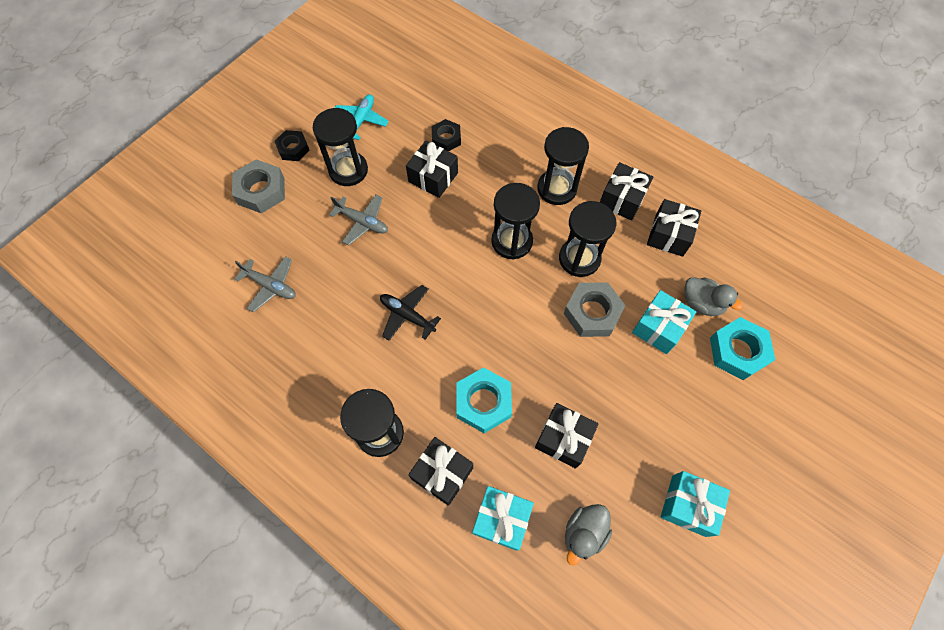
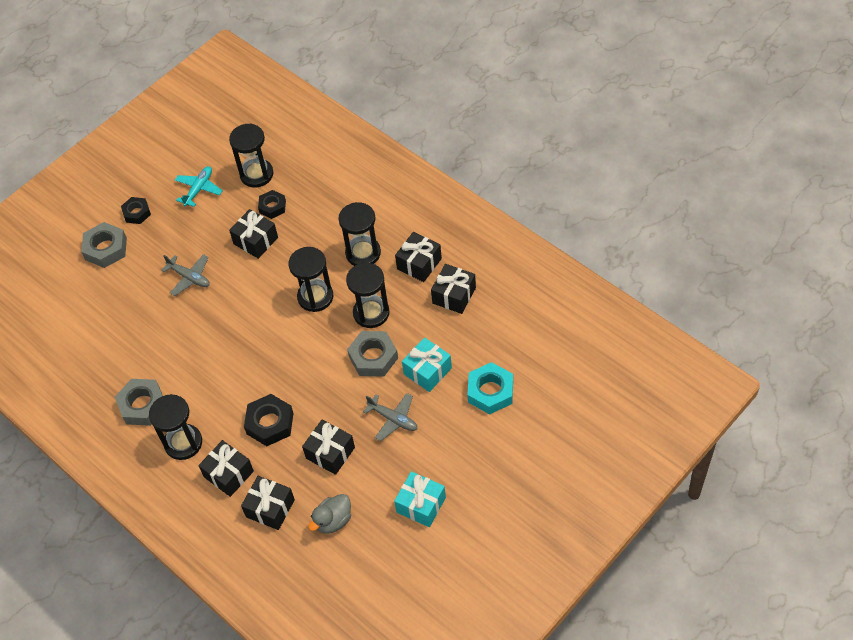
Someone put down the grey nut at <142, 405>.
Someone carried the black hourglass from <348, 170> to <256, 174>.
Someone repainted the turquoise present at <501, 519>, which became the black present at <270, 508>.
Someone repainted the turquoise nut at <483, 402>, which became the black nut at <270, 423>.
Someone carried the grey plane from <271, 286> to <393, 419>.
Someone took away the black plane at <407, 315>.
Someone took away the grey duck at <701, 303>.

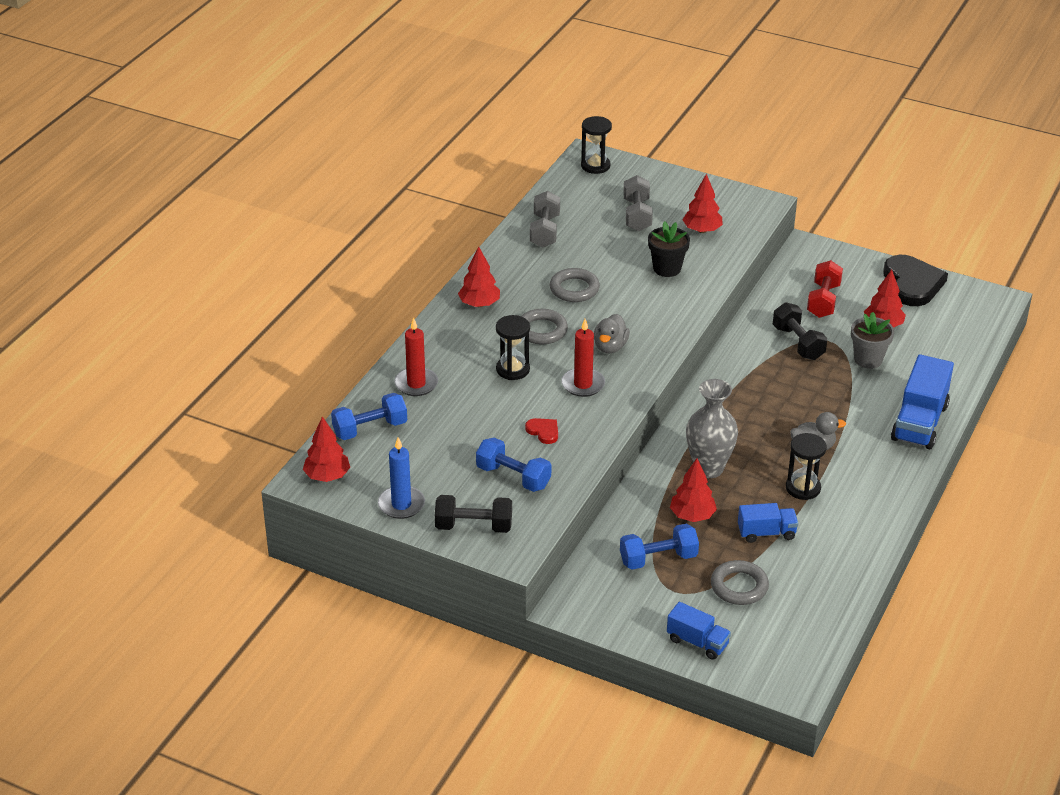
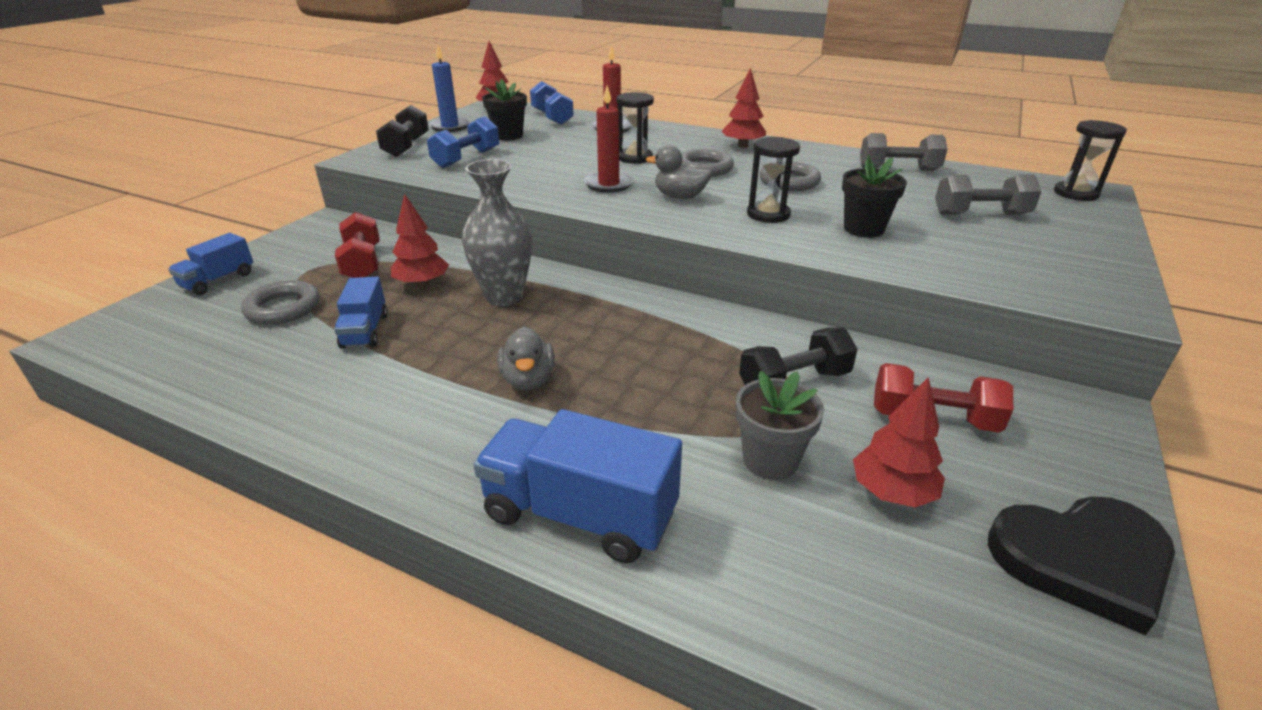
Someone repainted the royal blue hand weight at <658, 559>, which became the red hand weight at <362, 263>.
Someone put down the black plant pot at <508, 136>.
Someone carried the black hourglass from <803, 488> to <768, 214>.
Someone took away the red love heart at <543, 431>.
Someone took away the red fir tree at <702, 230>.

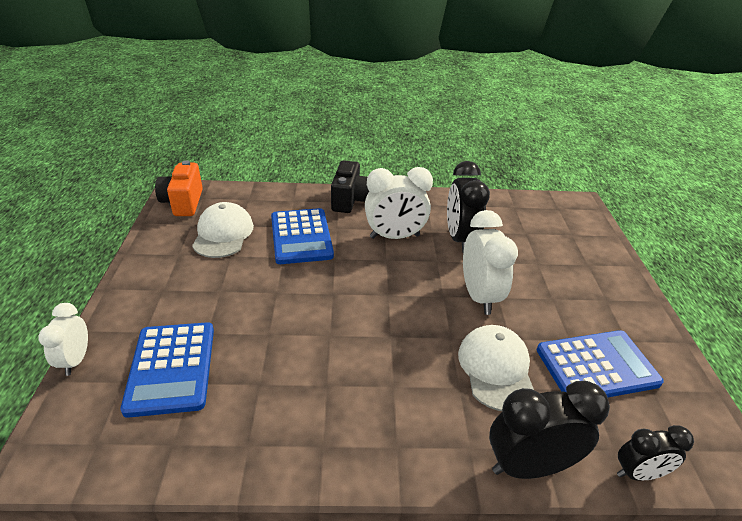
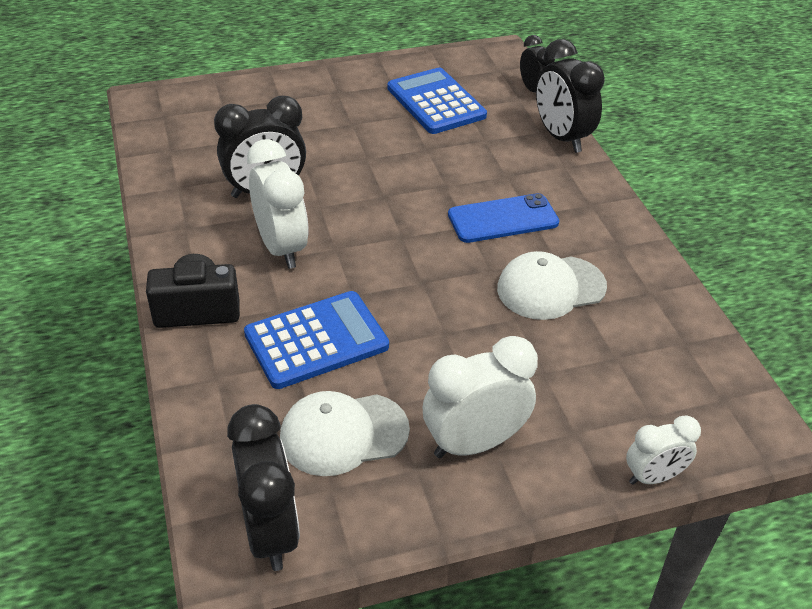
Someone swapped the orange-coloured photo camera at <183, 203> for the black bedside clock at <270, 531>.
Someone carried the pure white bedside clock from <479, 296> to <474, 443>.
Someone put down the royal blue smartphone at <503, 219>.
Someone carried the pure white cap from <496, 369> to <550, 288>.
Someone took away the royal blue adding machine at <171, 368>.

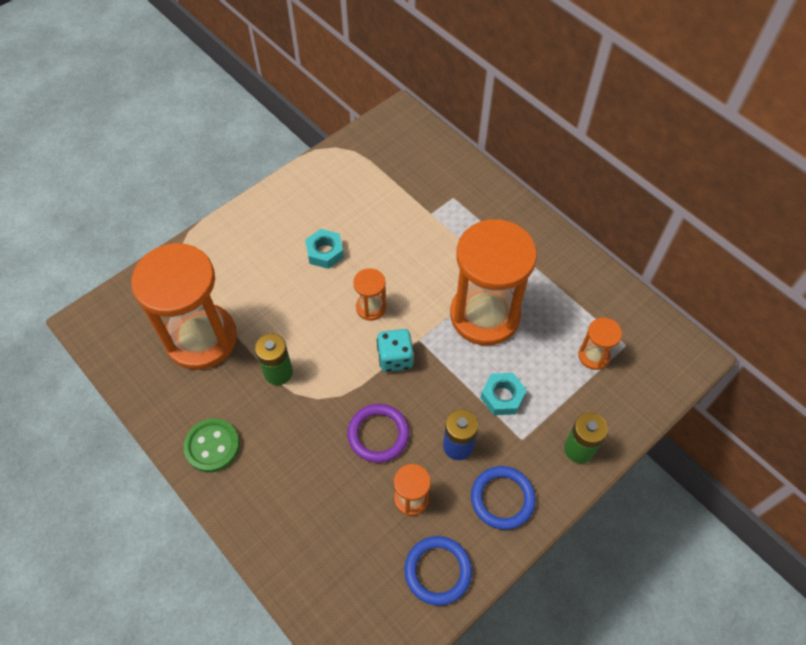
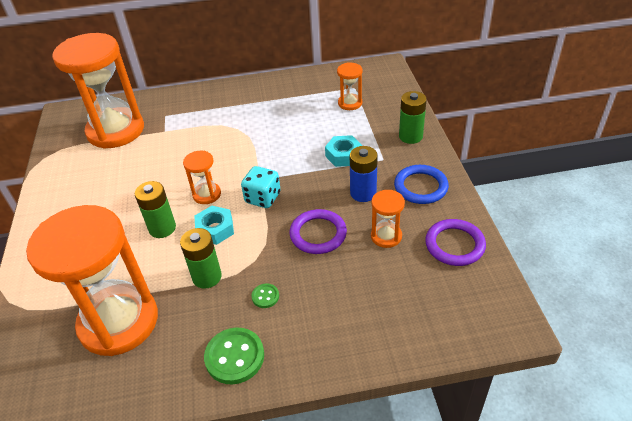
Someone carried the orange-coloured hourglass from <485, 315> to <116, 130>.
Someone put down the emerald AA battery at <162, 228>.
Someone carried the turquoise nut from <325, 252> to <215, 229>.
Someone put down the emerald shirt button at <265, 296>.
Someone repainted the royal blue ring at <438, 571>, which became the royal purple ring at <454, 245>.

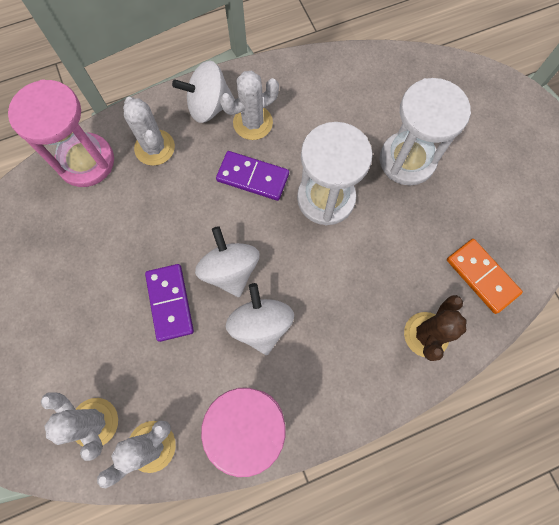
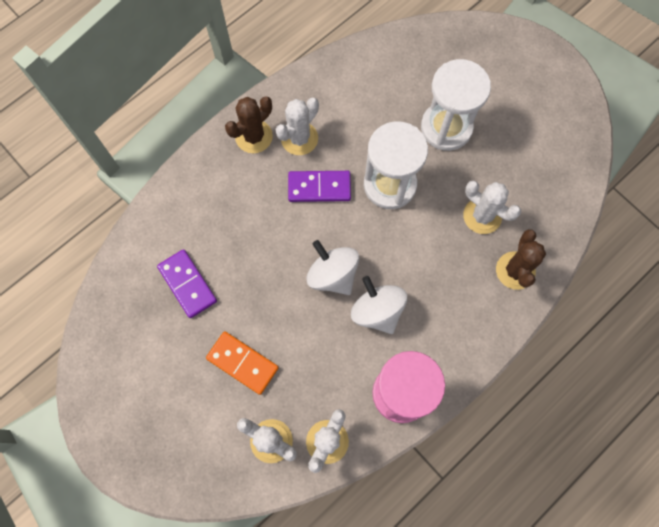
Someone carried the royal purple domino from <170, 303> to <187, 284>.
Someone carried the orange-coloured domino from <481, 276> to <242, 363>.
Someone swapped the pure white whirligig at <209, 107> for the dark brown saguaro cactus at <254, 136>.
Someone carried the pure white saguaro cactus from <154, 148> to <482, 216>.
Someone took away the rosy hourglass at <86, 162>.

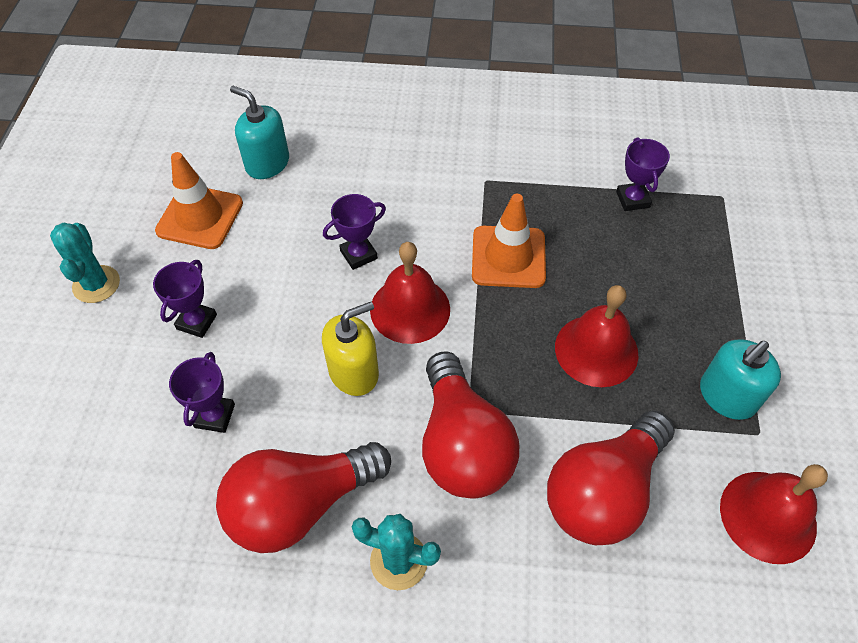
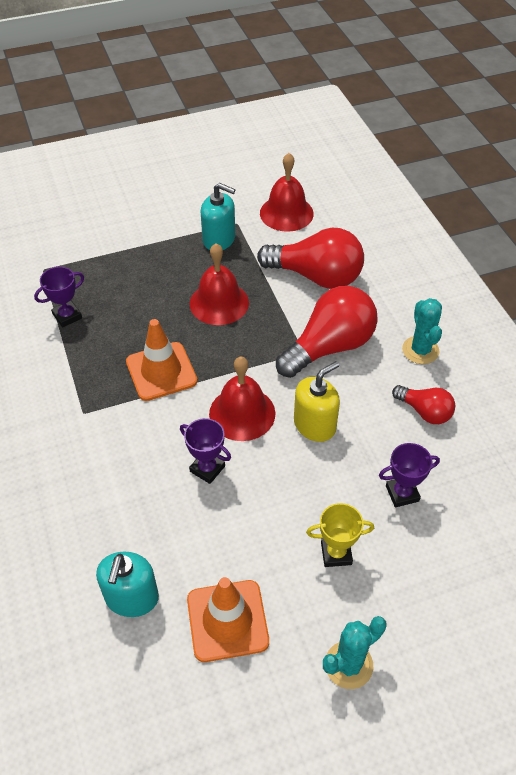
Someone rotated the bright yellow soap pump at <354, 372> by 105 degrees clockwise.
Someone repainted the royal purple trophy at <196, 322>, which became the bright yellow trophy at <336, 553>.
Someone scaled the red light bulb at <300, 505> by 0.54.

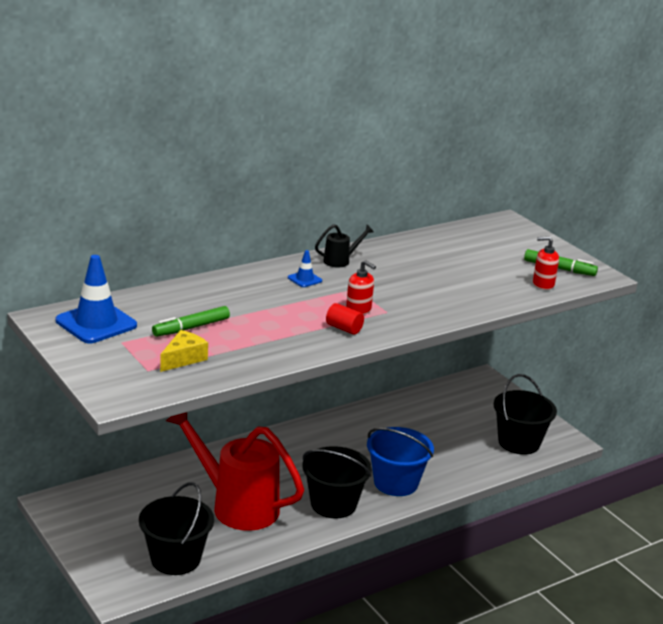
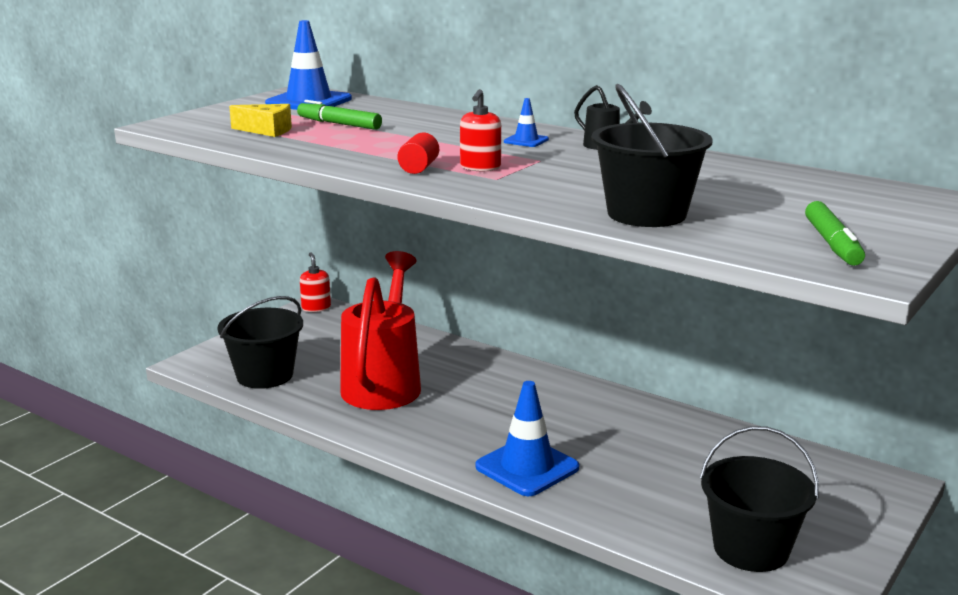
Someone carried the red soap pump from <543, 284> to <316, 308>.
Someone swapped the royal blue bucket at <396, 483> for the royal blue road cone at <527, 467>.
Someone carried the black bucket from <333, 504> to <647, 214>.

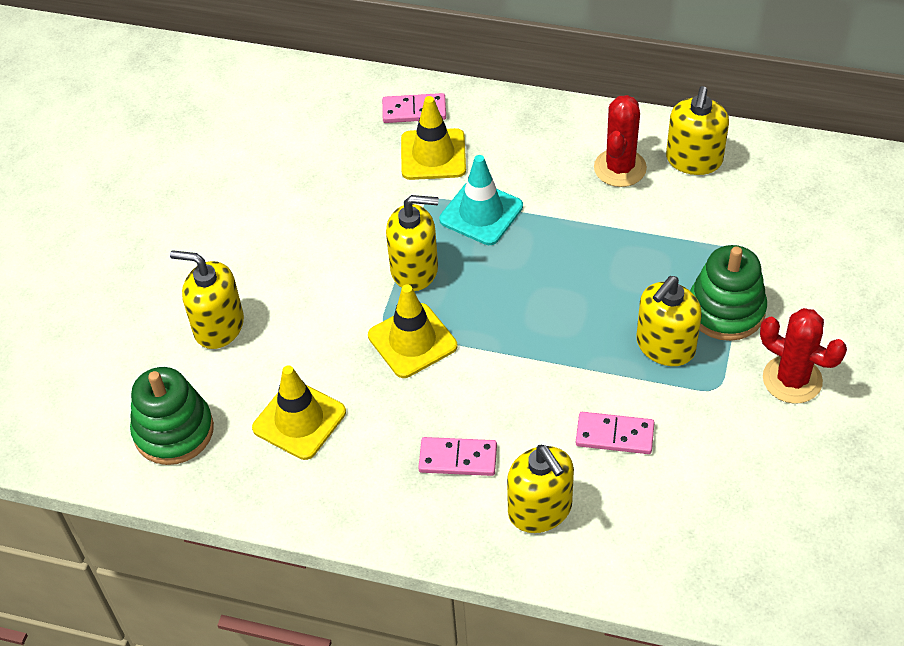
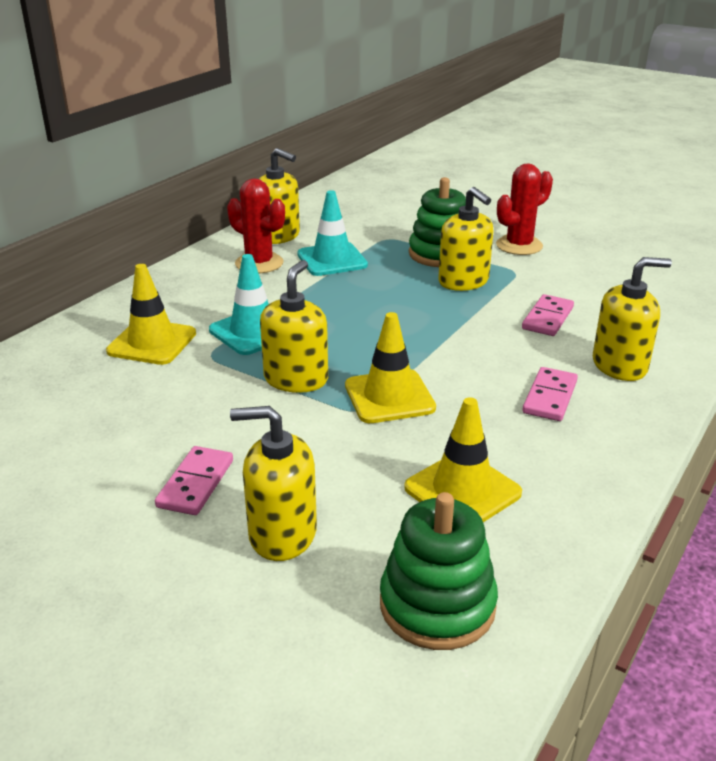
Someone carried the rosy domino from <414, 110> to <195, 483>.
Someone rotated the bright yellow soap pump at <218, 326> by 60 degrees clockwise.
Someone put down the turquoise road cone at <332, 260>.

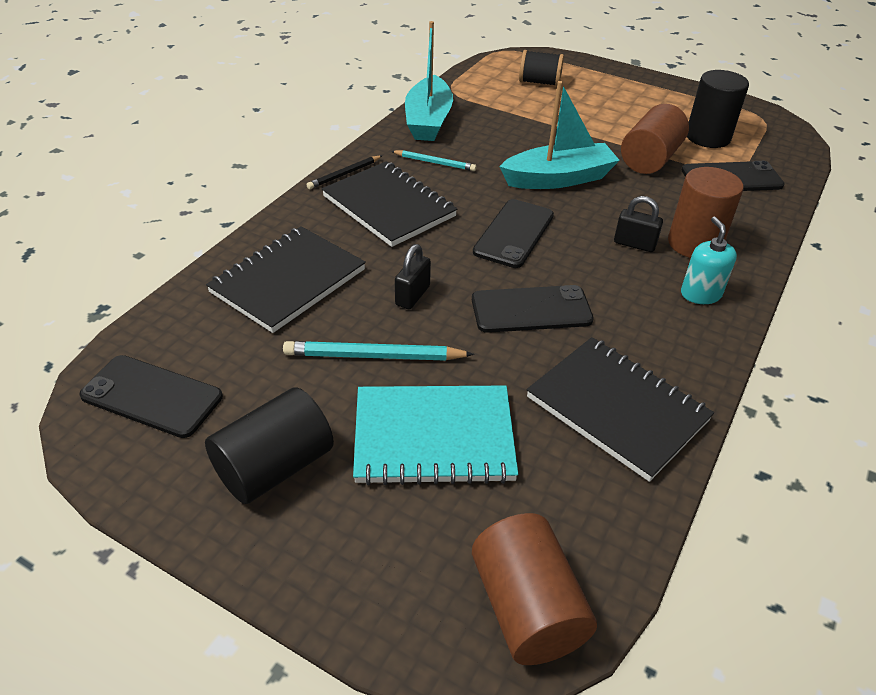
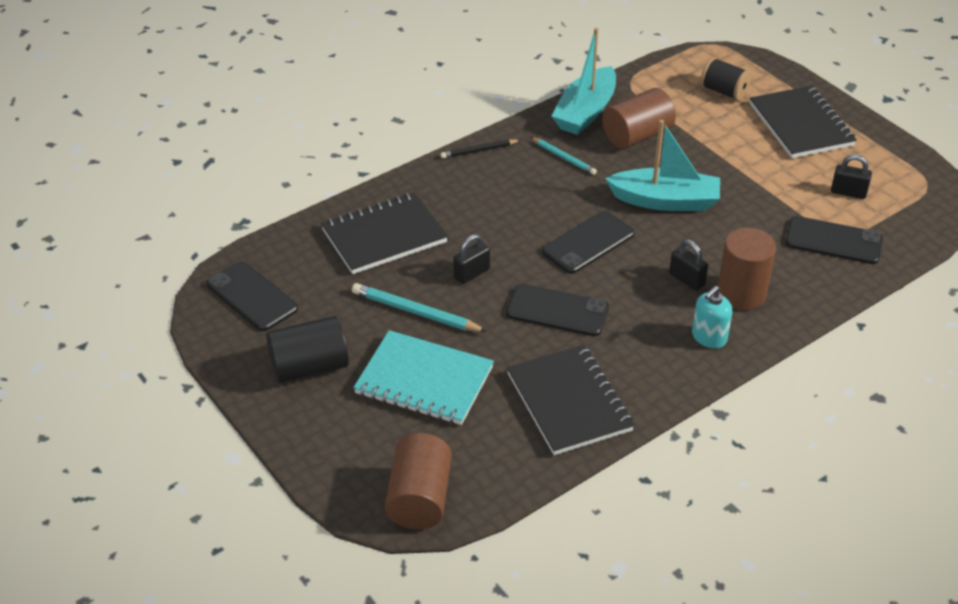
Someone carried the dark brown solid cylinder from <650, 159> to <637, 135>.
Someone rotated the turquoise soap pump at <700, 294> by 150 degrees counterclockwise.
Someone carried the black exercise book from <389, 206> to <801, 125>.
Someone swapped the black solid cylinder at <708, 137> for the black small lock at <848, 192>.

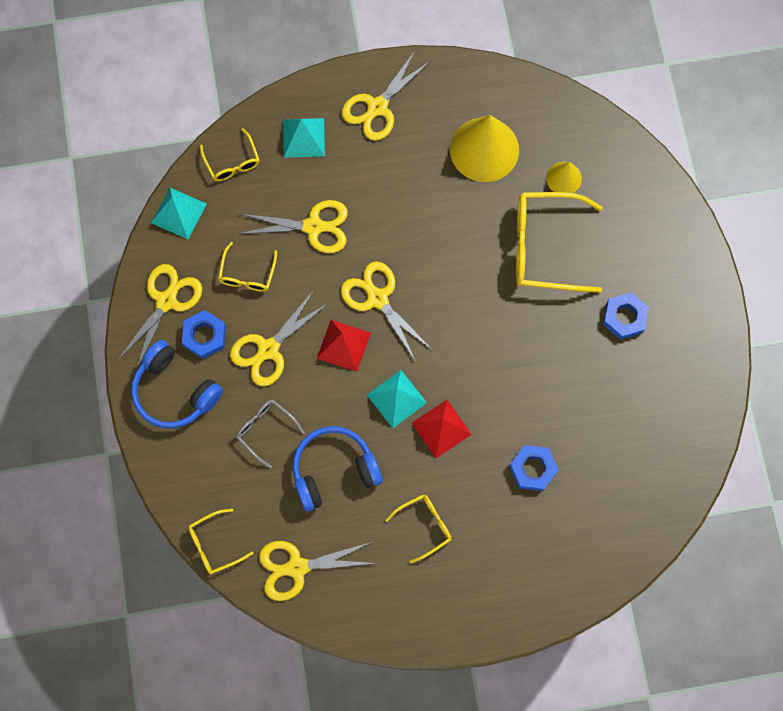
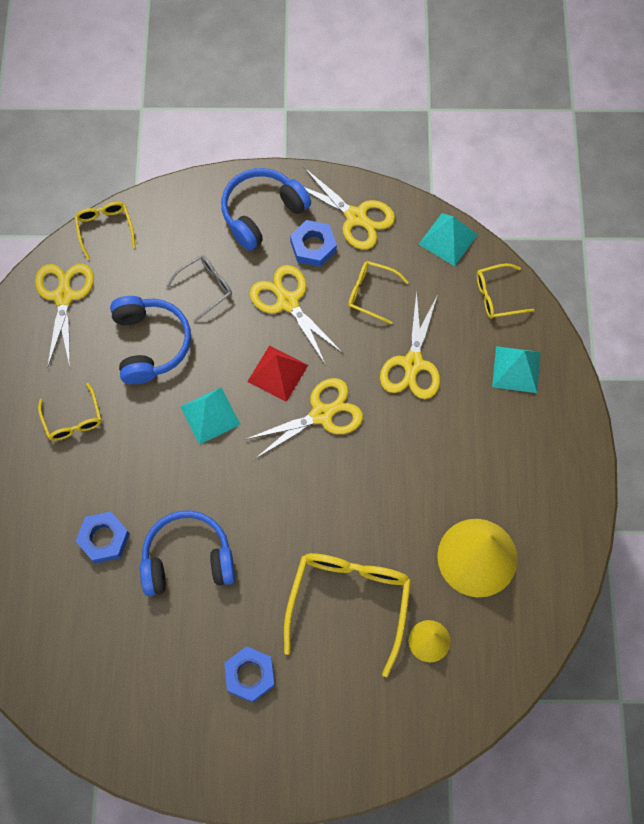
Someone put down the royal blue over-ear headphones at <188, 559>.
Someone took away the bright yellow pair of scissors at <377, 107>.
Someone took away the red pyramid shape at <441, 428>.

